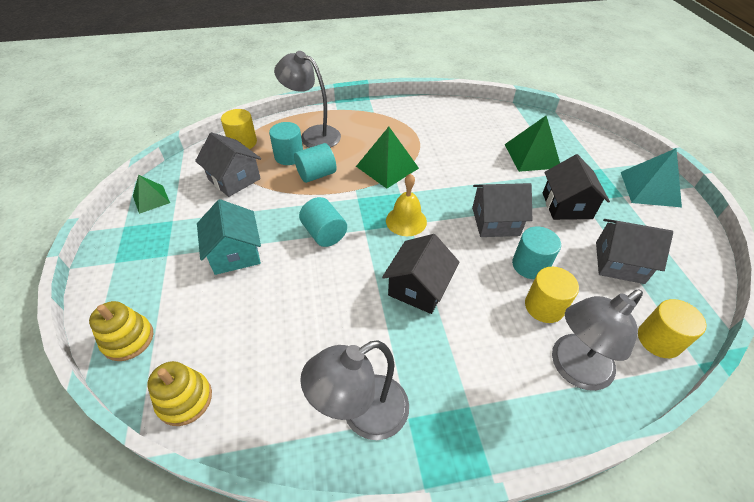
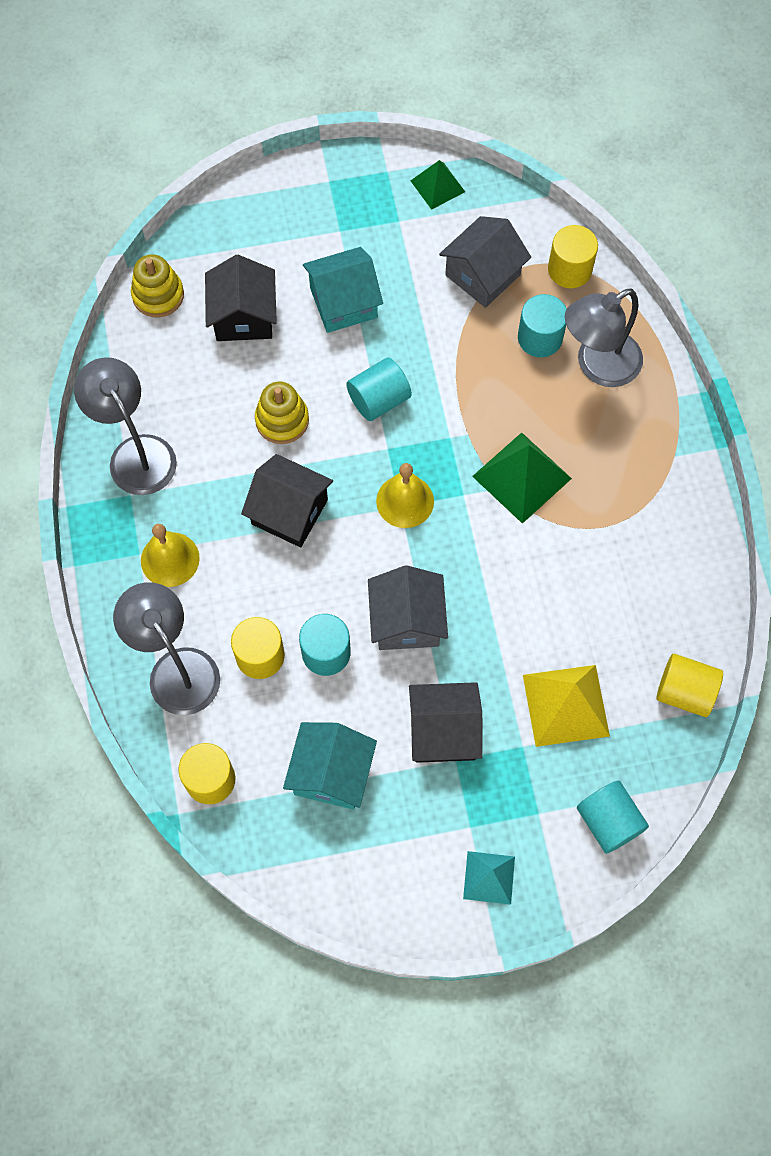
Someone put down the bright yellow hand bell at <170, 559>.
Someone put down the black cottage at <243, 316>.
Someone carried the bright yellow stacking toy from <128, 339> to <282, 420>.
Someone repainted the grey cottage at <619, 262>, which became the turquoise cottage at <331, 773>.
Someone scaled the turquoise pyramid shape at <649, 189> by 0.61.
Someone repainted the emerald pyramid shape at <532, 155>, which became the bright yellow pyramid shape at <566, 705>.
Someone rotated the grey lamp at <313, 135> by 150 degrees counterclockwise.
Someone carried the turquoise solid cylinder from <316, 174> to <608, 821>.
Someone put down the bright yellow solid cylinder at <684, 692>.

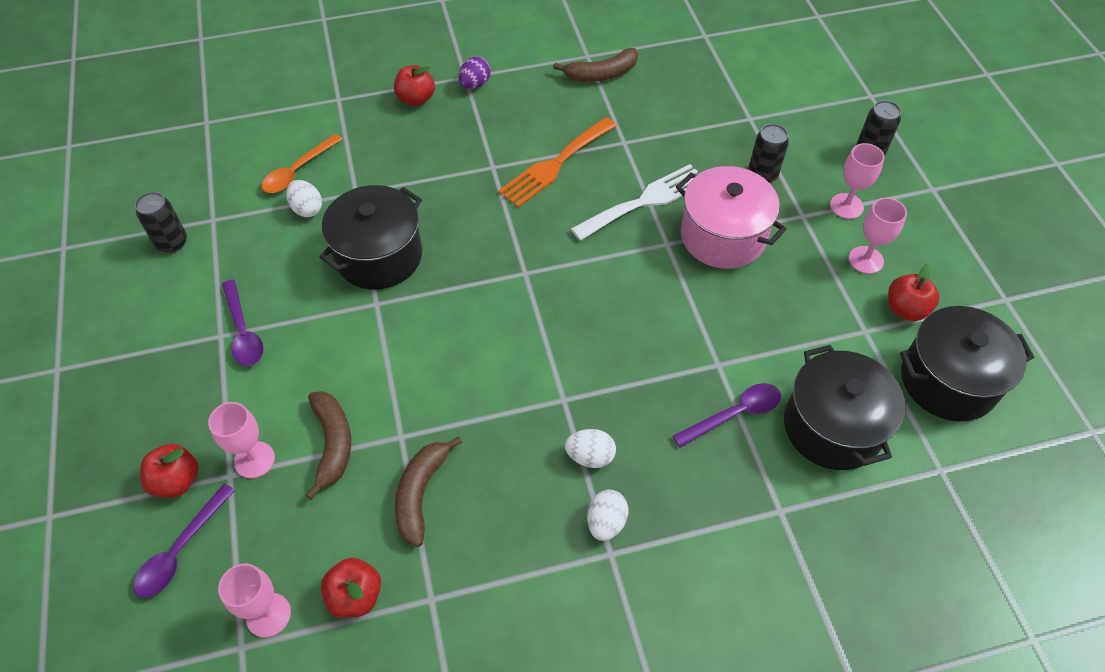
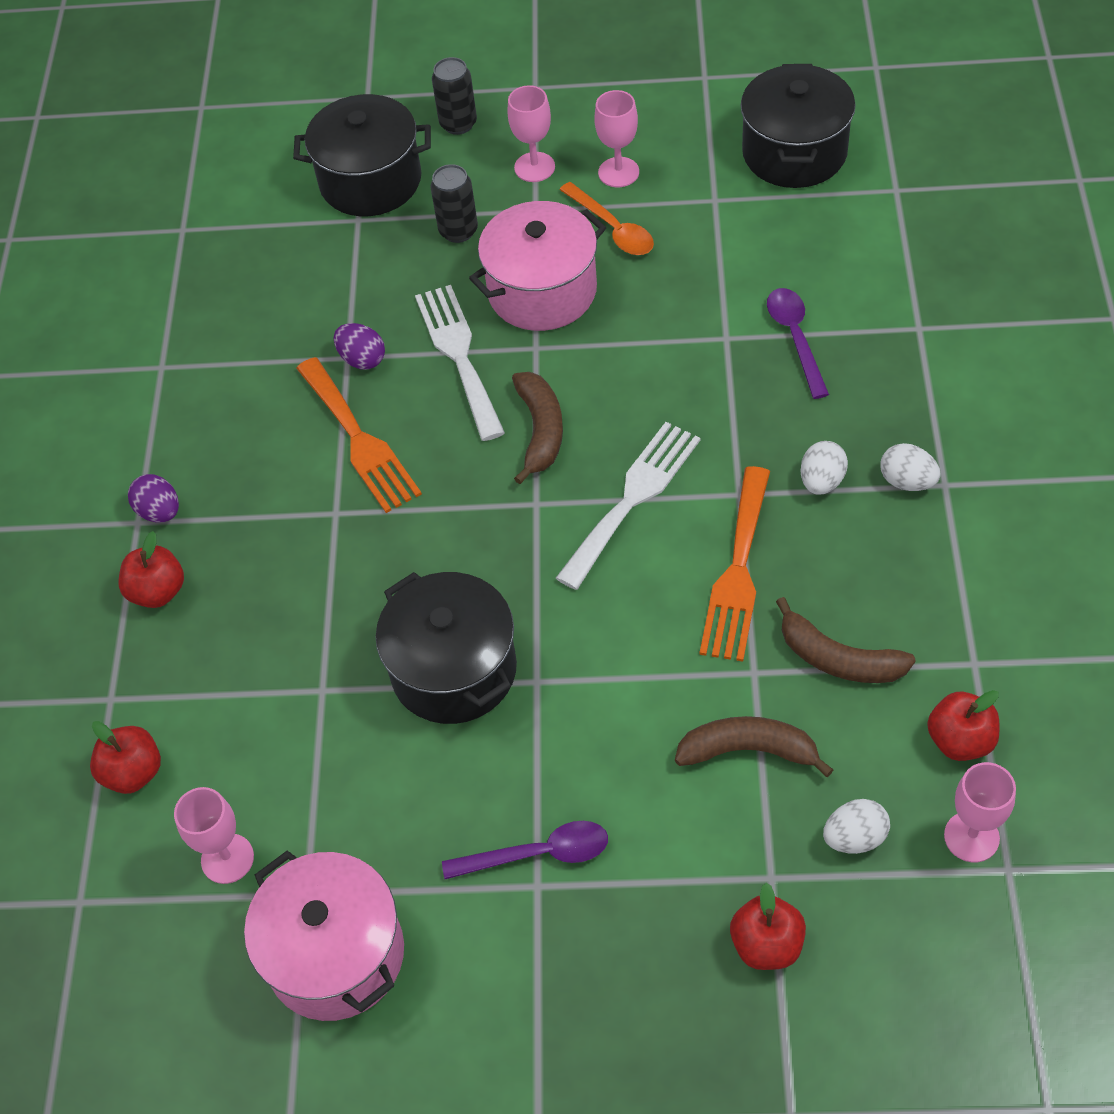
Someone carried the red toy apple from <905, 309> to <133, 772>.
Someone carried the rosy chalice from <254, 460> to <227, 858>.
Someone swapped the black can at <172, 243> for the rosy stockpot at <335, 954>.
Someone carried the black stockpot from <832, 427> to <370, 181>.
Someone put down the royal purple egg at <362, 359>.
Someone carried the dark brown toy banana from <601, 74> to <540, 431>.
Someone put down the pure white dinner fork at <632, 498>.
Someone carried the orange-coloured teaspoon from <298, 171> to <612, 228>.
Someone put down the orange-coloured dinner fork at <737, 572>.
Someone carried the pure white egg from <307, 209> to <854, 837>.
Someone took away the royal purple teaspoon at <181, 550>.

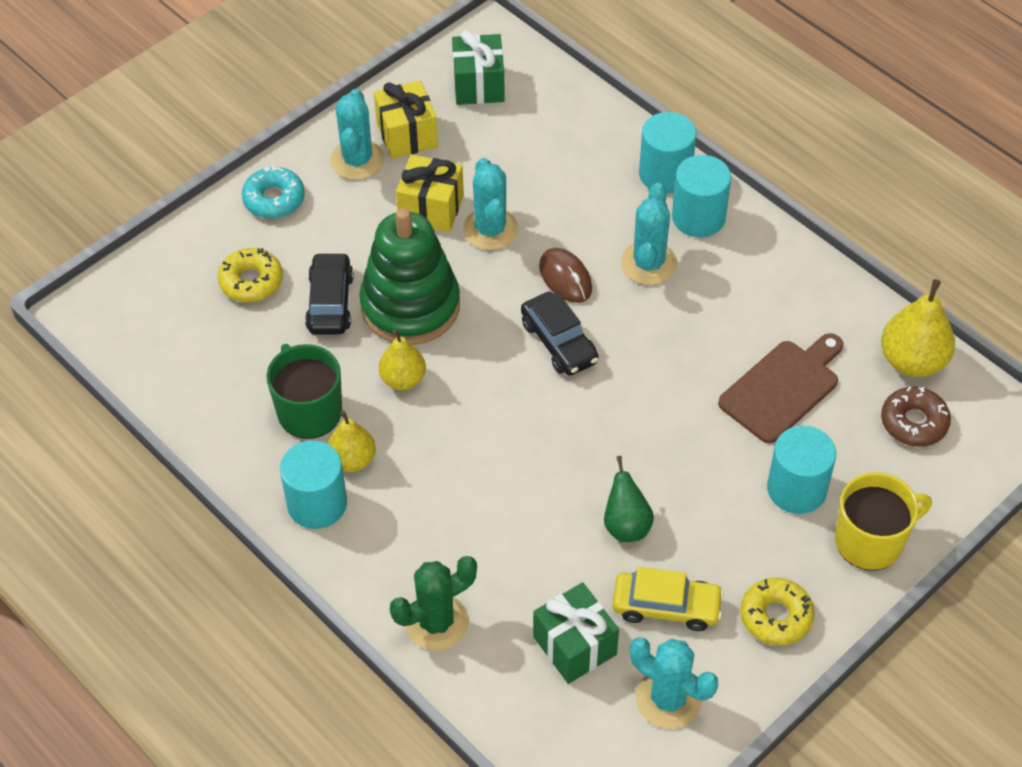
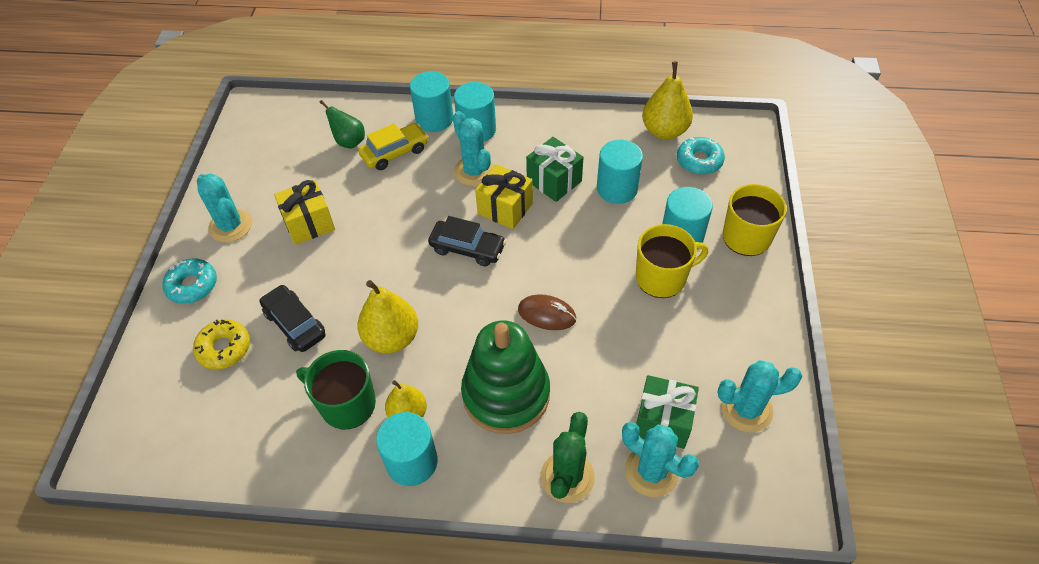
Someone carried the emerald pear from <626, 525> to <349, 142>.
Someone scaled the bright yellow pear at <403, 379> by 1.54.
Someone carried the bright yellow toy car from <666, 607> to <395, 152>.
Someone carried the emerald stacking toy from <410, 306> to <506, 394>.
Someone carried the bright yellow present from <407, 135> to <505, 208>.
Someone carried the dark brown mouse from <565, 278> to <546, 314>.
Someone carried the emerald present from <478, 85> to <554, 181>.
Someone swapped the dark brown chopping board at <783, 388> for the turquoise solid cylinder at <617, 188>.
Someone carried the turquoise saguaro cactus from <490, 229> to <651, 471>.
Someone put down the bright yellow mug at <662, 277>.
Someone repainted the dark brown doughnut at <914, 422>, which became the turquoise doughnut at <699, 161>.
Someone took away the bright yellow doughnut at <776, 616>.

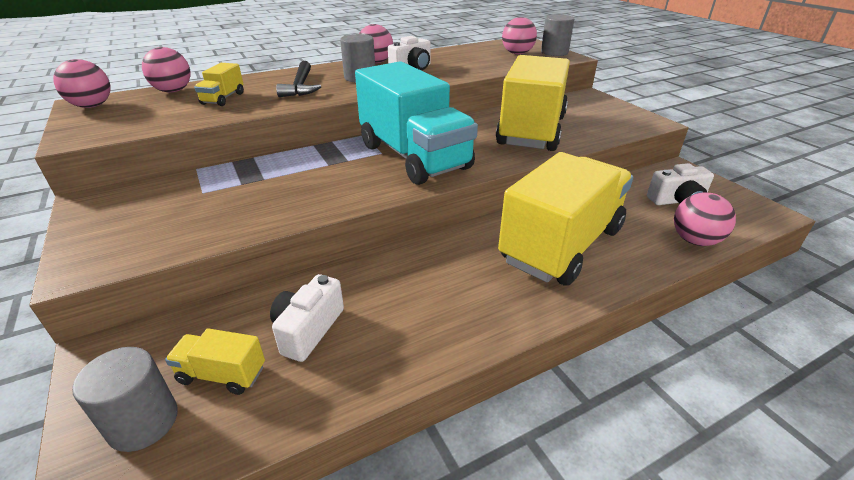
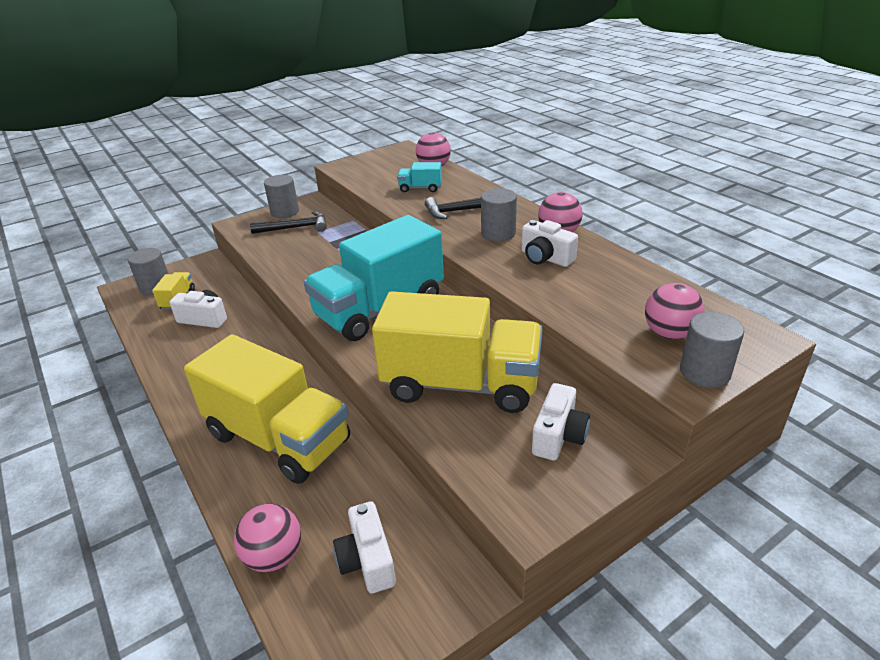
Someone put down the black hammer at <295, 228>.
Someone put down the grey solid cylinder at <285, 212>.
Someone repainted the bright yellow truck at <223, 99>, which became the turquoise truck at <420, 188>.
Someone put down the pure white photo camera at <558, 436>.
Someone took away the rosy play ball at <92, 106>.

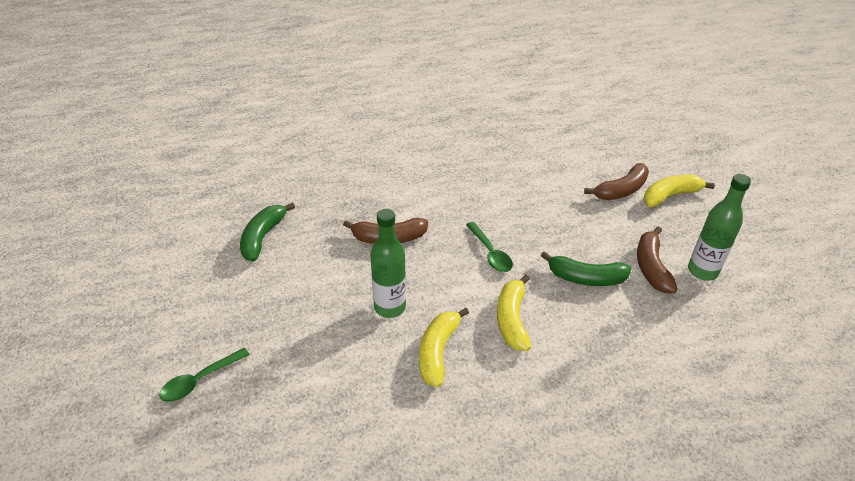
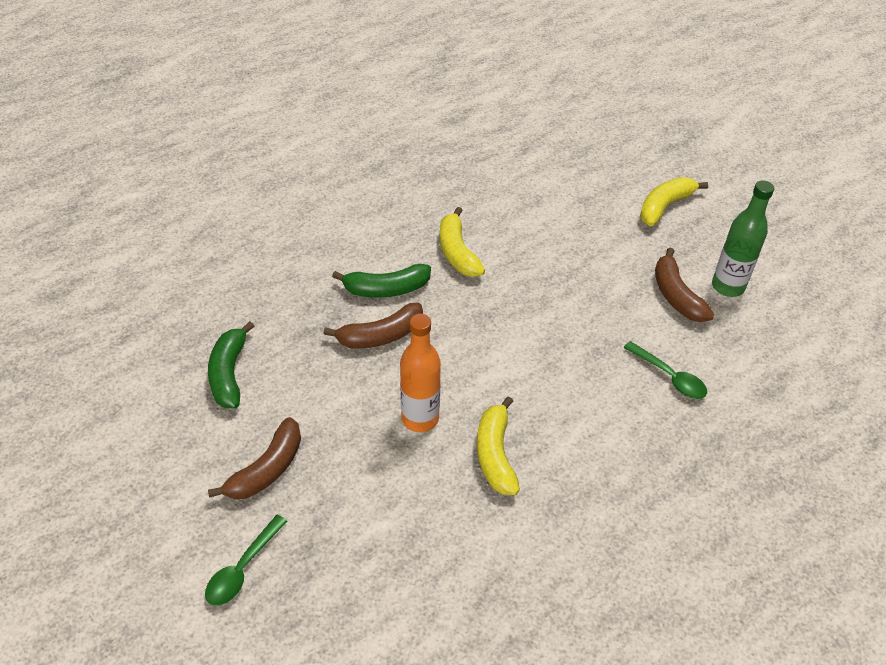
Someone carried the dark brown toy banana from <621, 190> to <266, 469>.
Someone carried the emerald toy banana from <585, 278> to <386, 289>.
Someone repainted the emerald flask at <390, 307>, which became the orange-coloured flask at <420, 418>.
Someone carried the bright yellow toy banana from <512, 319> to <457, 252>.
Someone carried the emerald teaspoon from <490, 253> to <669, 377>.

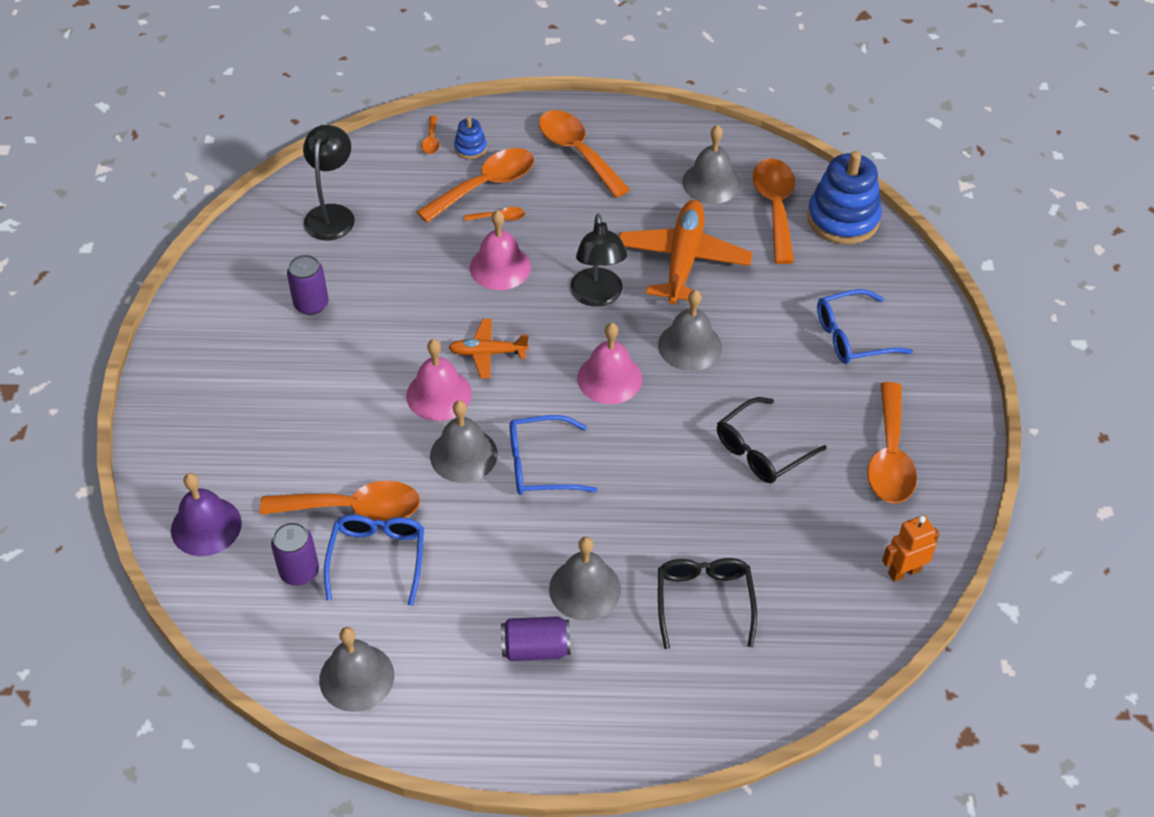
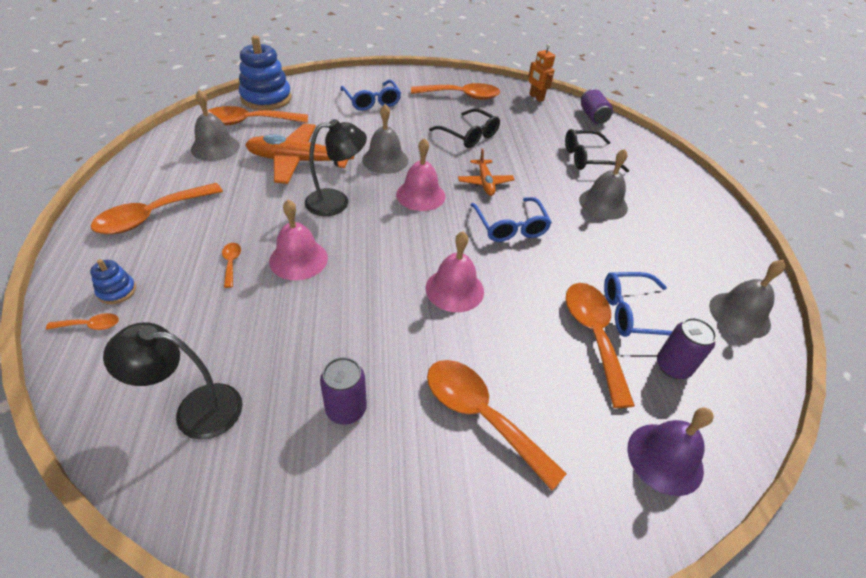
Someone carried the orange-coloured teaspoon from <485, 185> to <480, 415>.
Someone carried the orange-coloured plane from <487, 353> to <485, 182>.
Someone carried the royal purple can from <535, 648> to <593, 116>.
Someone took away the grey hand bell at <463, 455>.

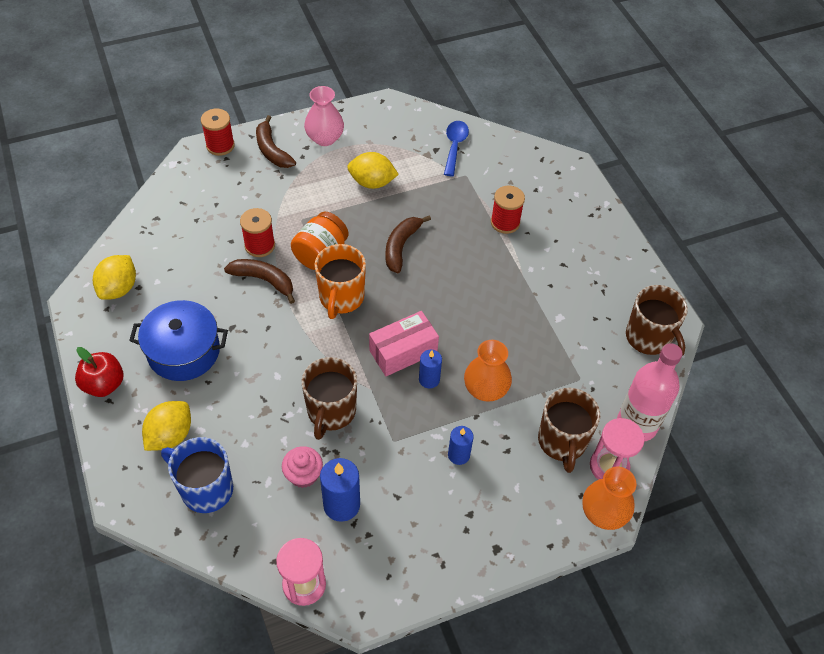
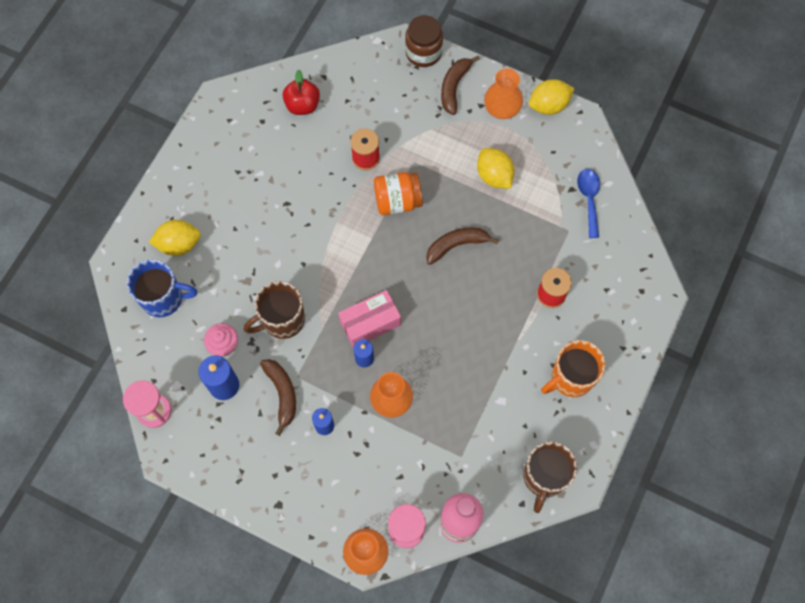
Someone rotated the royal blue mug at <205, 489> by 105 degrees clockwise.
Someone carried the dark brown toy banana from <264, 280> to <282, 394>.
Someone carried the red toy apple from <104, 384> to <302, 105>.
Someone rotated the rosy package at <403, 352> by 45 degrees counterclockwise.
Someone swapped the red bobbin at <220, 145> for the dark brown jar at <423, 52>.
Someone repainted the rosy vase at <325, 138>, which became the orange-coloured vase at <502, 109>.
Someone carried the bright yellow citrus fruit from <119, 288> to <548, 105>.
Someone carried the orange-coloured mug from <341, 298> to <571, 378>.
Someone rotated the royal blue teaspoon at <454, 146> by 60 degrees counterclockwise.
Someone took away the royal blue stockpot at <184, 351>.
Someone took away the dark brown mug at <562, 442>.

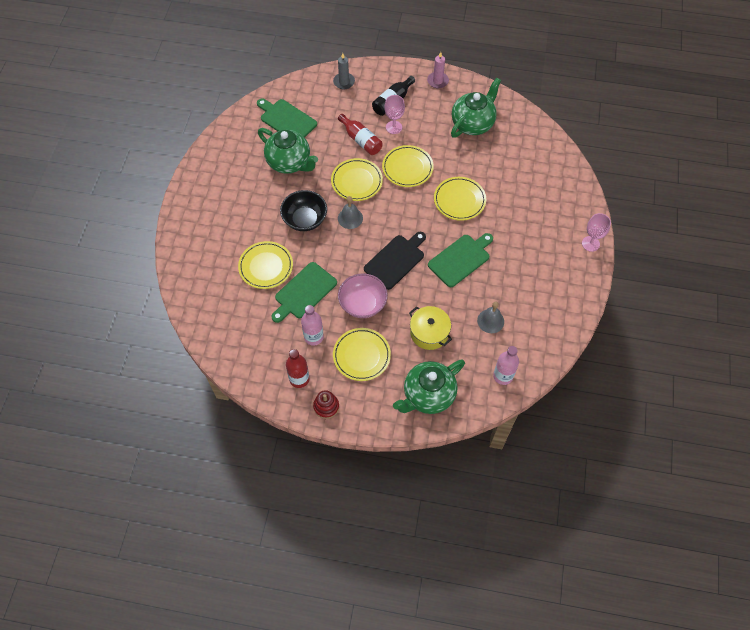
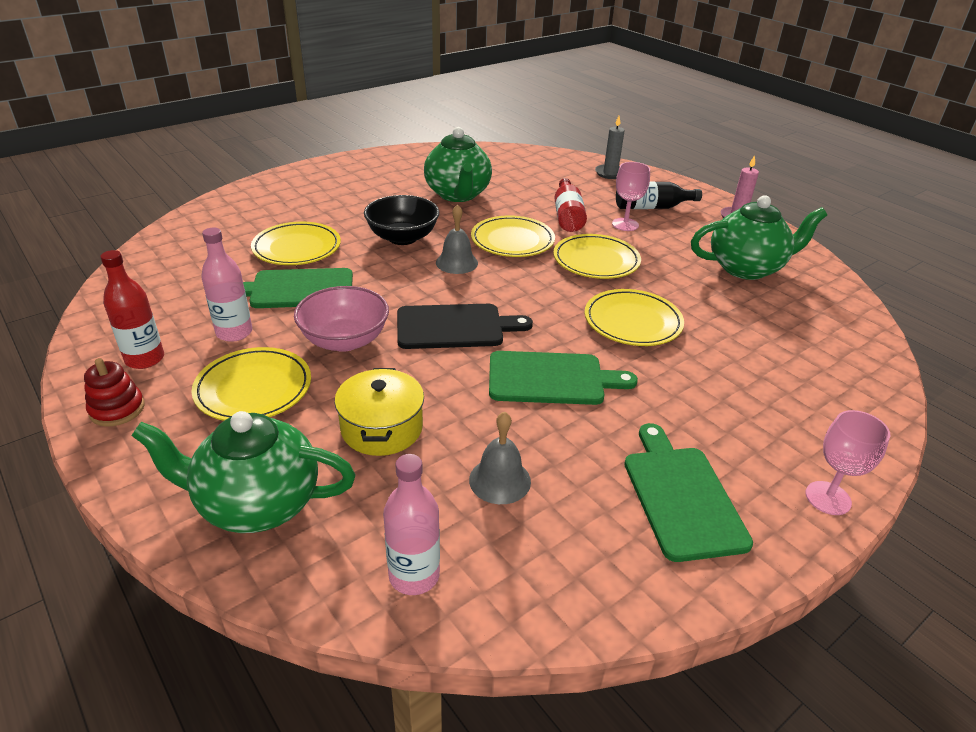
Someone carried the emerald chopping board from <286, 120> to <681, 496>.

